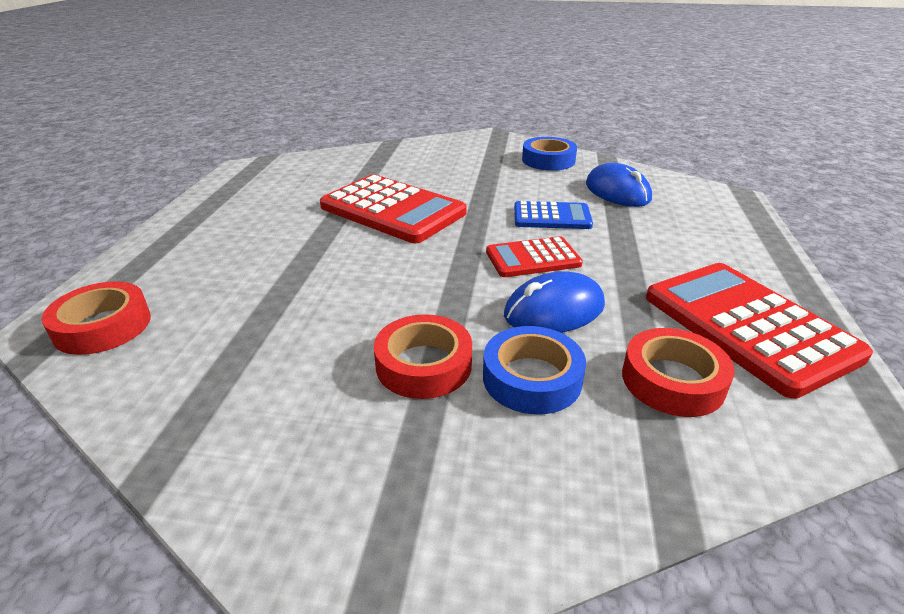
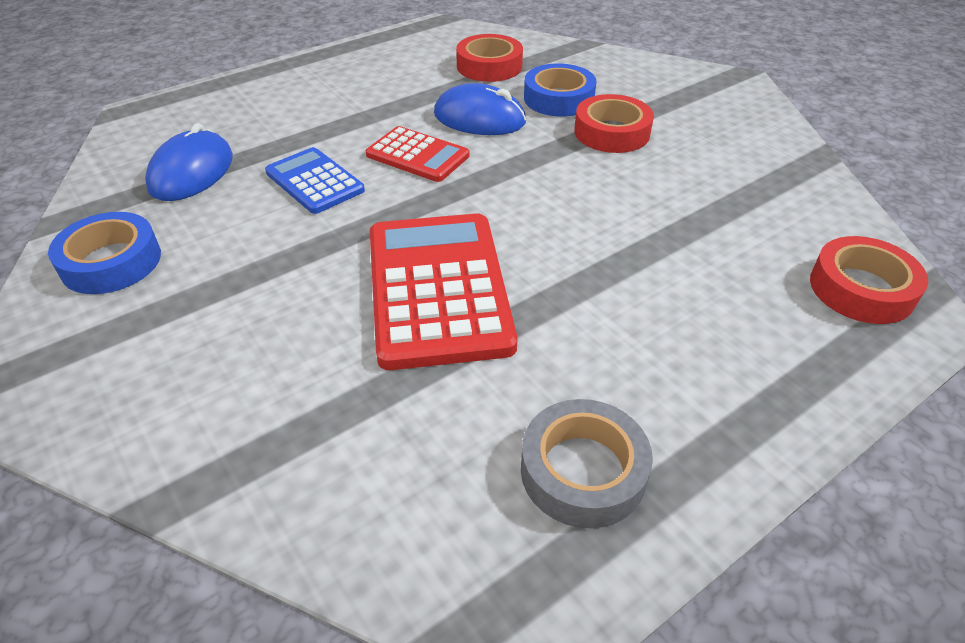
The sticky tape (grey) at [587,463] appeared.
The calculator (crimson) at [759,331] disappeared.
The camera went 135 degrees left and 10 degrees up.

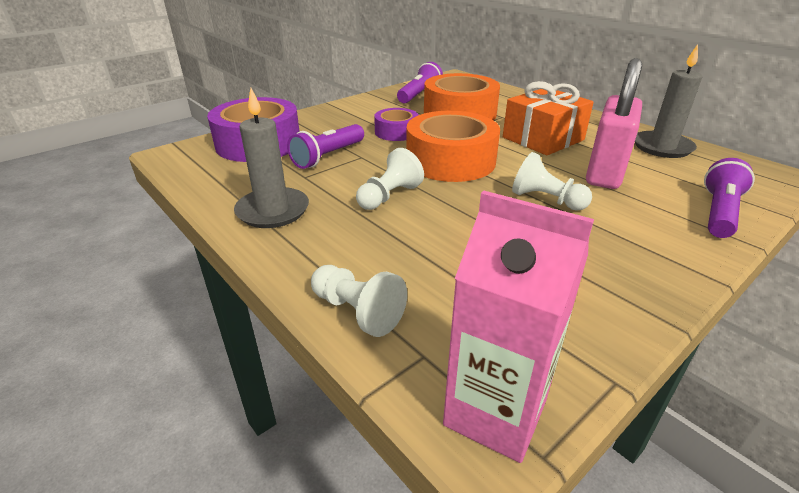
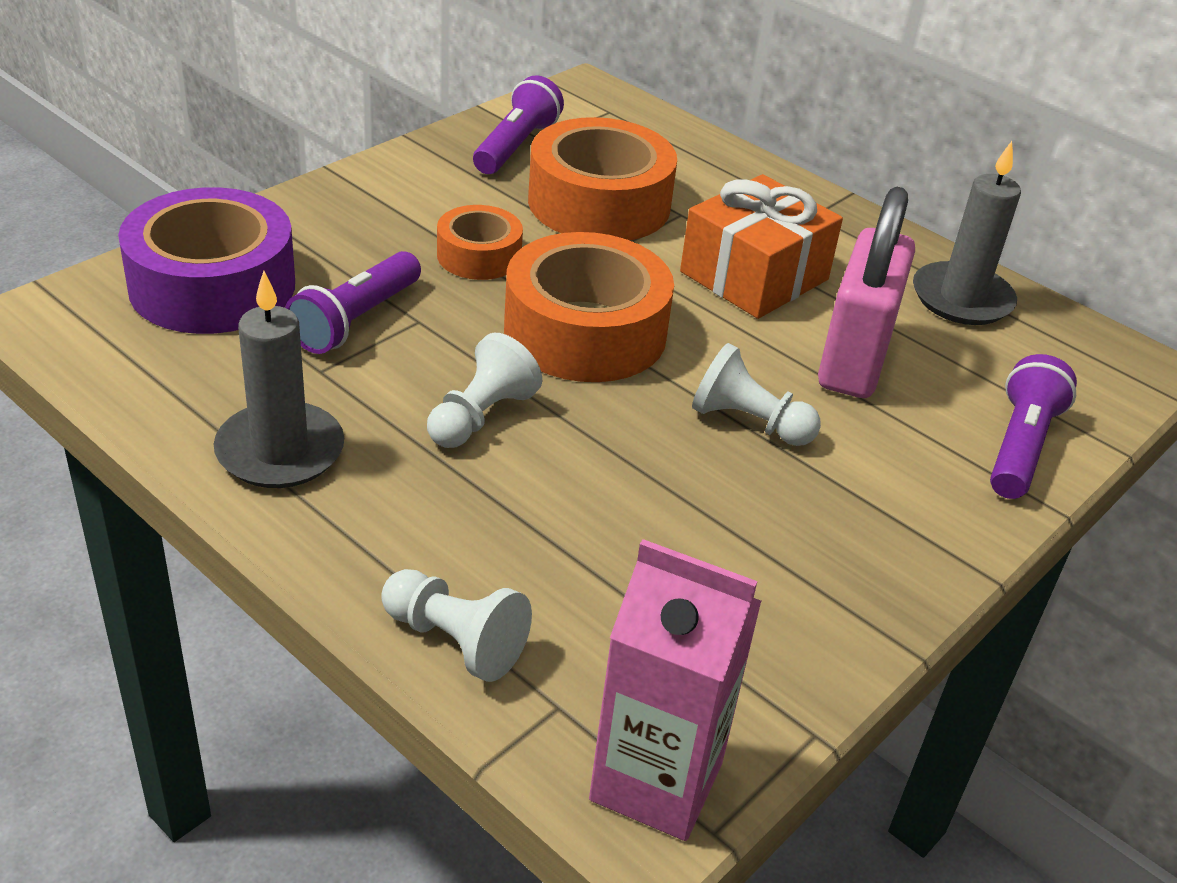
The sticky tape (royal purple) at [396,124] became the sticky tape (orange) at [480,242].
The camera went 10 degrees left and 5 degrees up.

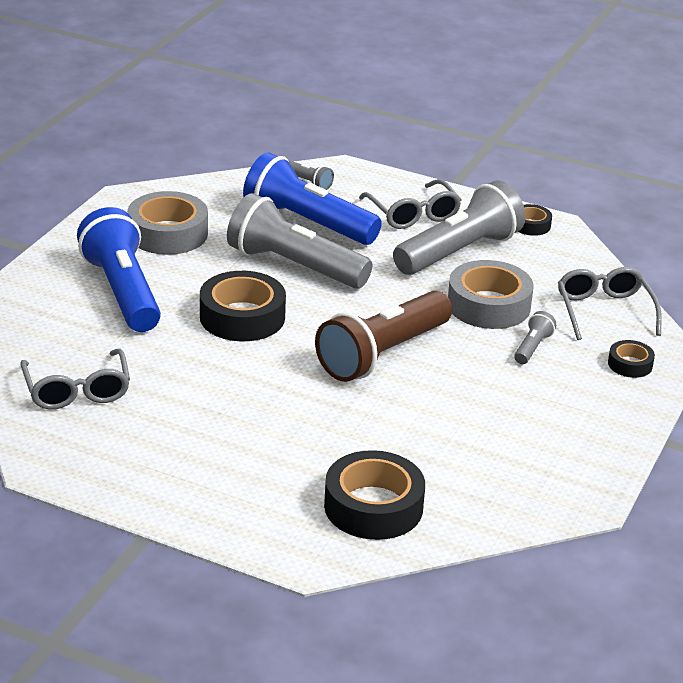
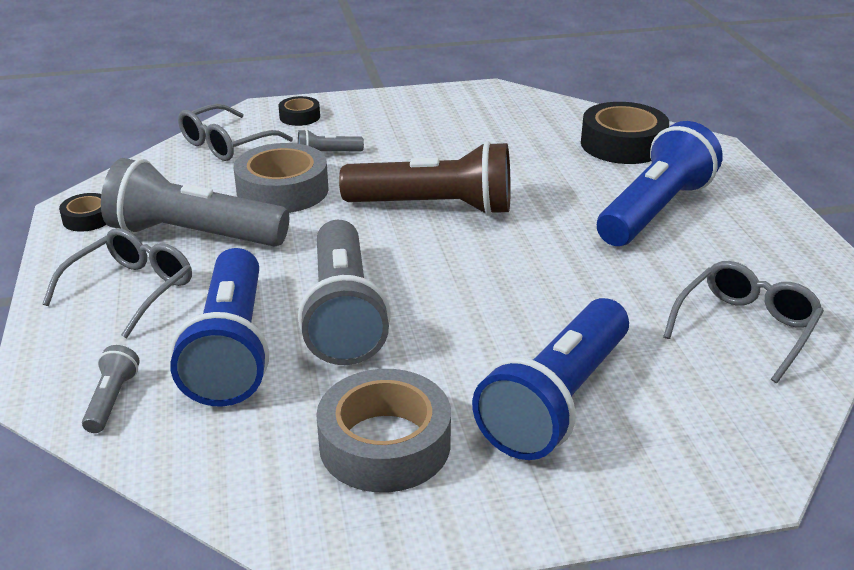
The torch (blue) at [660,183] appeared.
The sticky tape (jet-black) at [243,306] disappeared.
The camera went 125 degrees left and 0 degrees up.

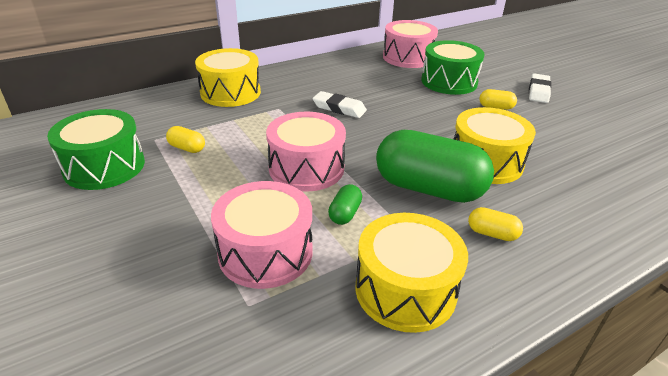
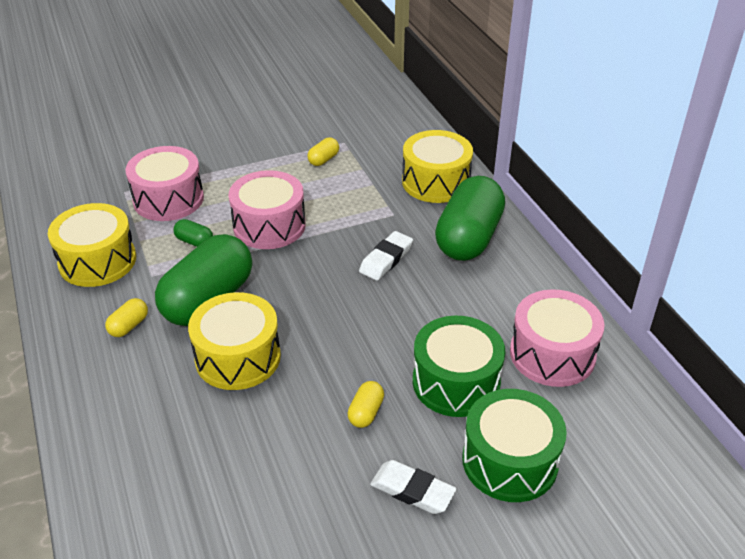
The pill shape (emerald) at [470,218] appeared.
The drum (emerald) moved from [96,149] to [514,445].
The camera went 100 degrees right and 5 degrees up.

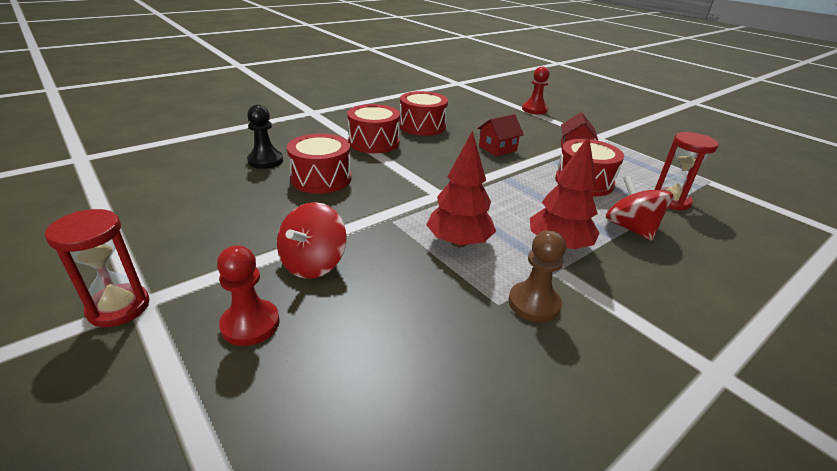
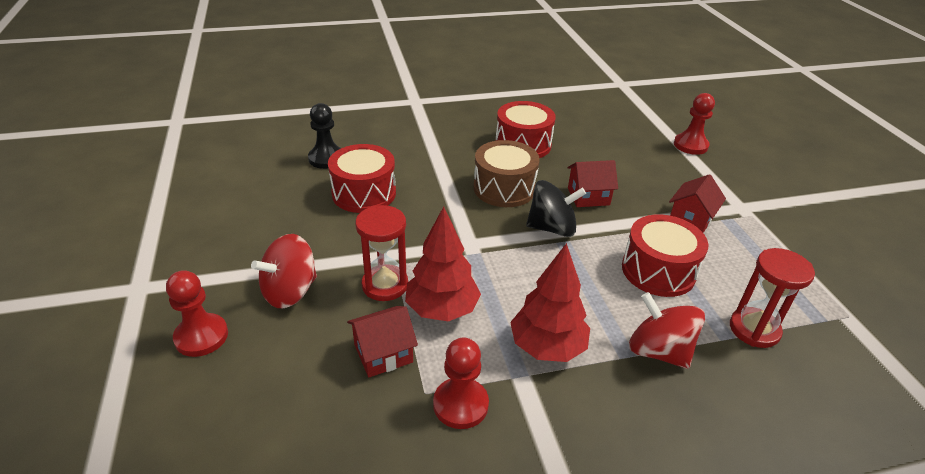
The cottage (crimson) at [382,341] appeared.
The hourglass (crimson) moved from [97,268] to [381,253].
The pawn (brown) at [537,276] became the pawn (crimson) at [461,383].
The drum (brown) at [506,173] appeared.
The toy top (jet-black) at [556,208] appeared.
The toy top (crimson) at [639,208] turned 45 degrees counterclockwise.
The drum (crimson) at [373,128] disappeared.
The camera went 25 degrees right and 5 degrees up.

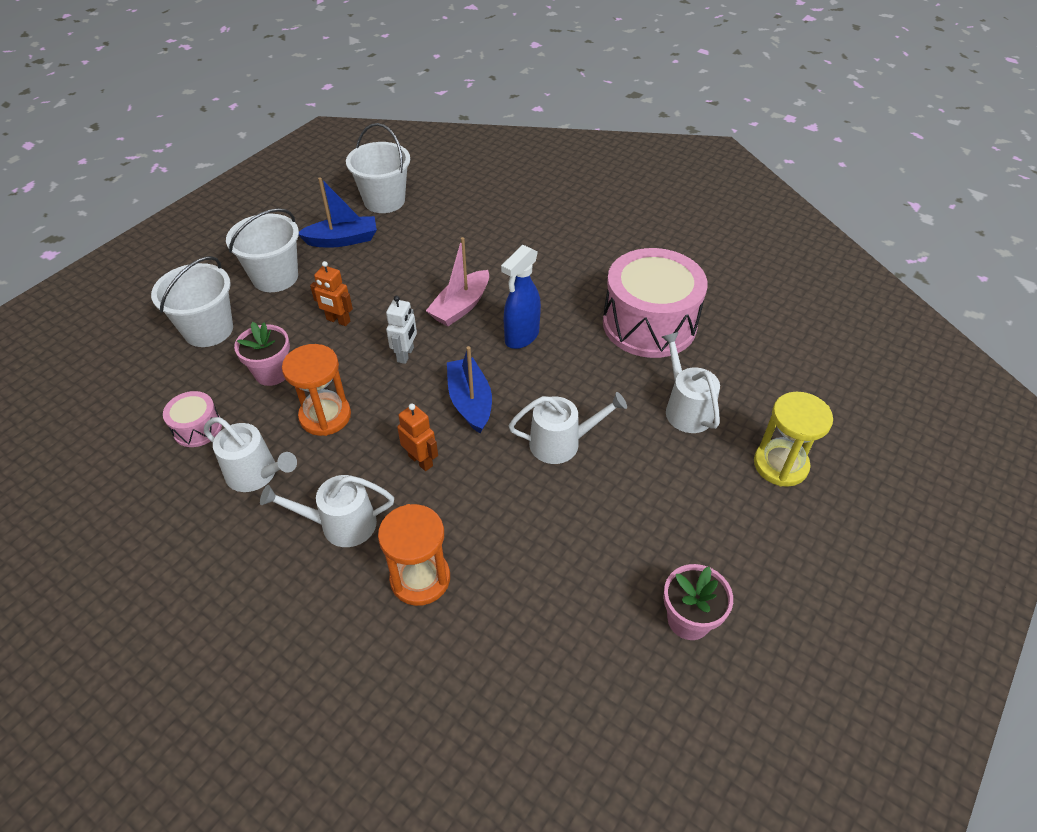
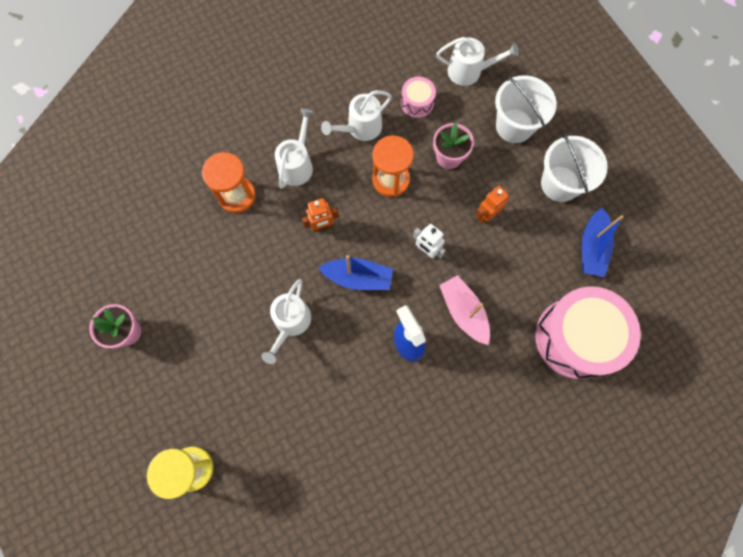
The sprinkling can (snow-white) moved from [691,382] to [477,61].
The drum (rose-pink) moved from [655,303] to [588,332].
The pail (snow-white) at [378,168] disappeared.
The camera went 115 degrees right and 25 degrees up.

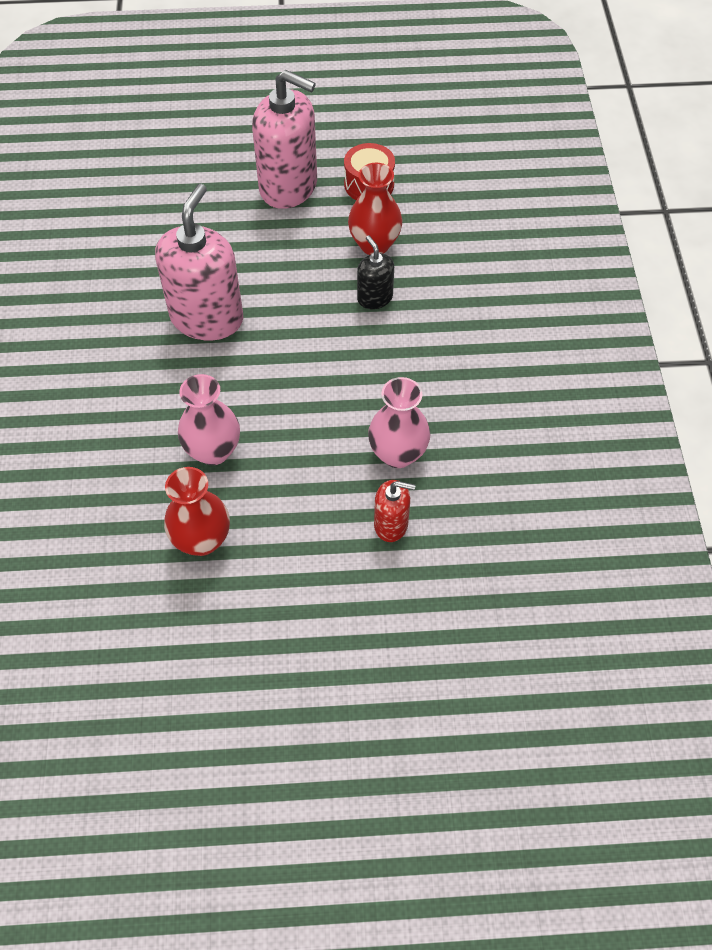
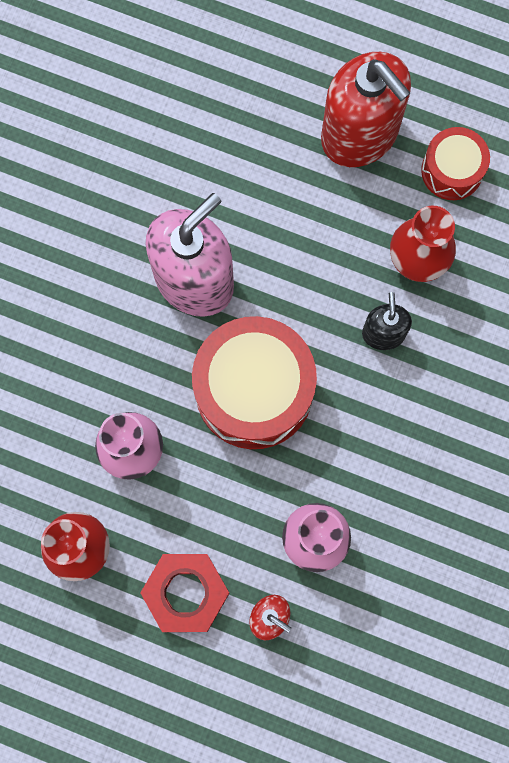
The hex nut (crimson) at [185,593] appeared.
The drum (crimson) at [254,382] appeared.
The soap pump (rose-pink) at [284,139] became the soap pump (crimson) at [366,109].
The camera went 25 degrees right and 20 degrees up.

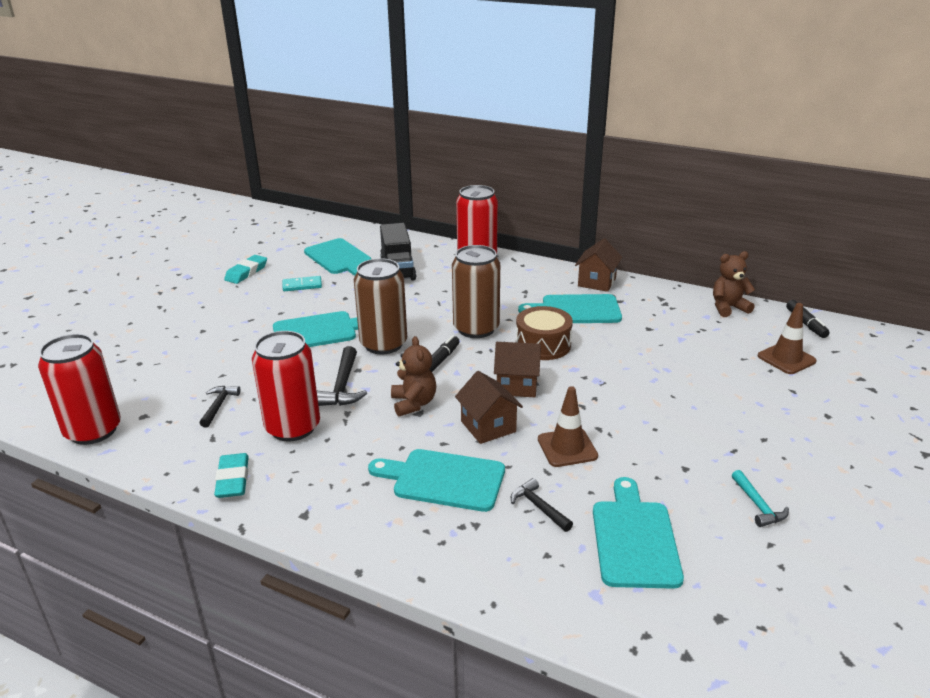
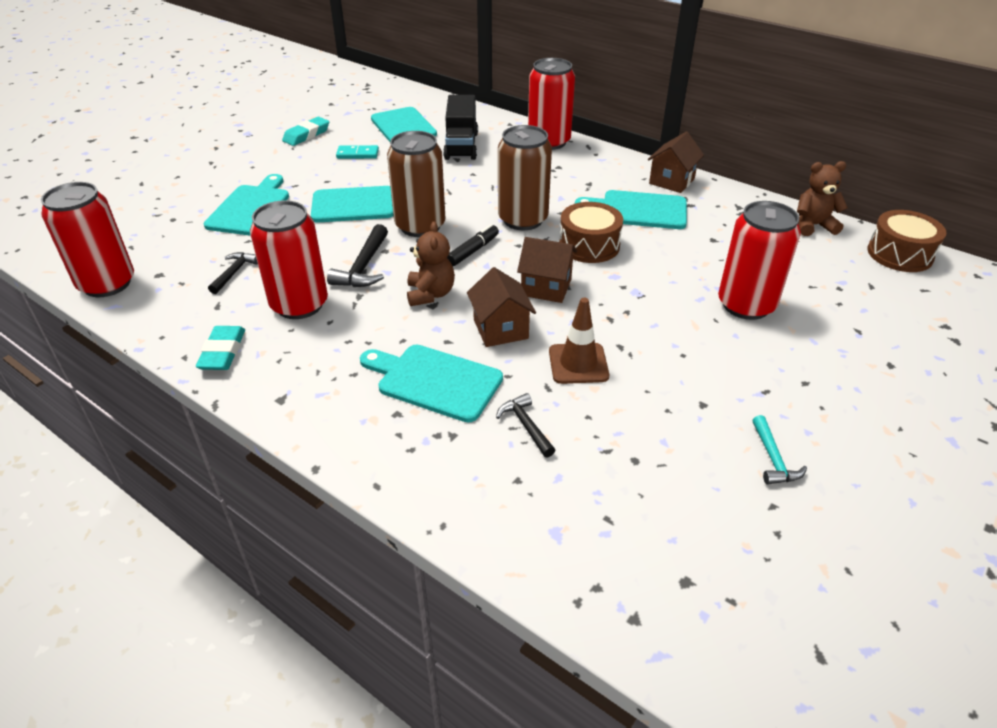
The bread board (aqua) moved from [638,533] to [246,204].
The soda can (crimson) at [759,260] appeared.
The felt pen (jet-black) at [808,319] was replaced by the drum (brown) at [906,241].
The safety cone (brown) at [787,338] disappeared.
The camera went 10 degrees right and 10 degrees up.

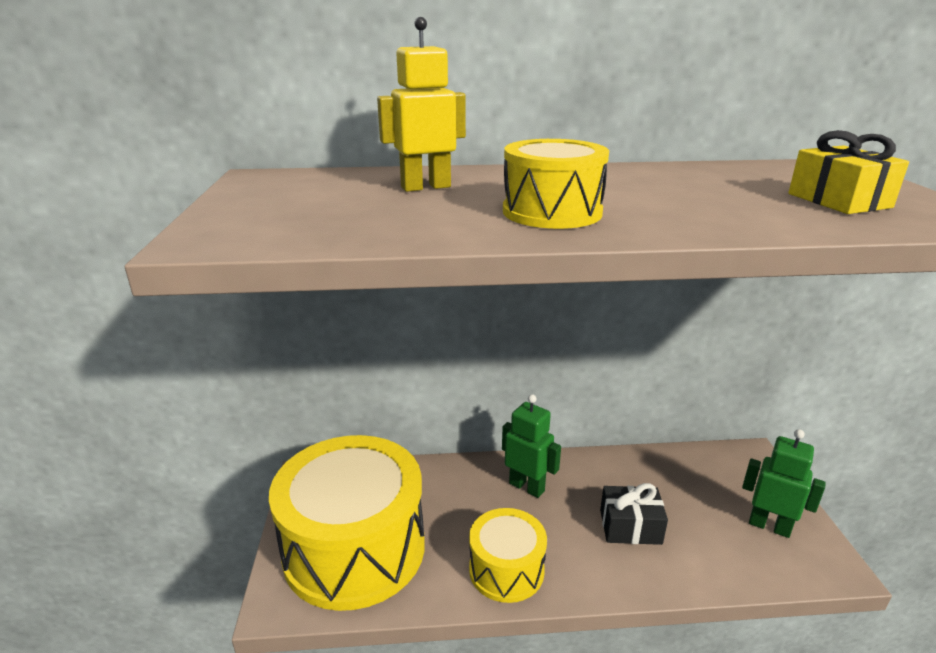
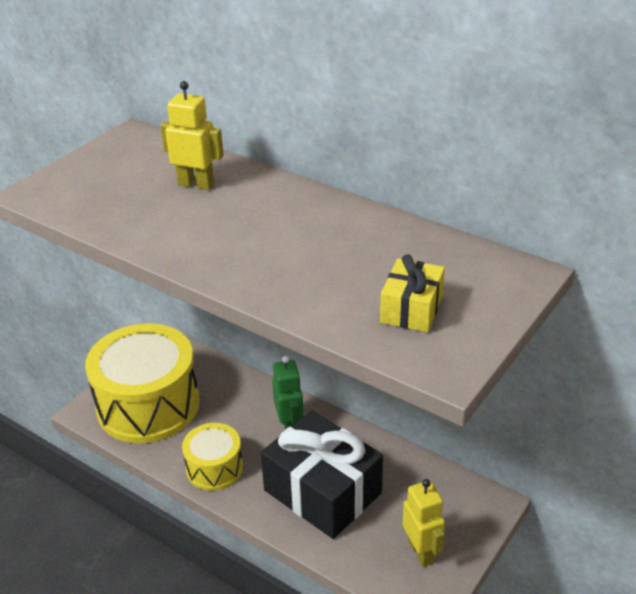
The wrapped gift (jet-black) at [634,514] changed to 2.03 times the size.
The toy robot (emerald) at [784,483] became the toy robot (golden) at [423,523].
The drum (golden) at [556,184] disappeared.
The camera went 40 degrees right and 10 degrees up.

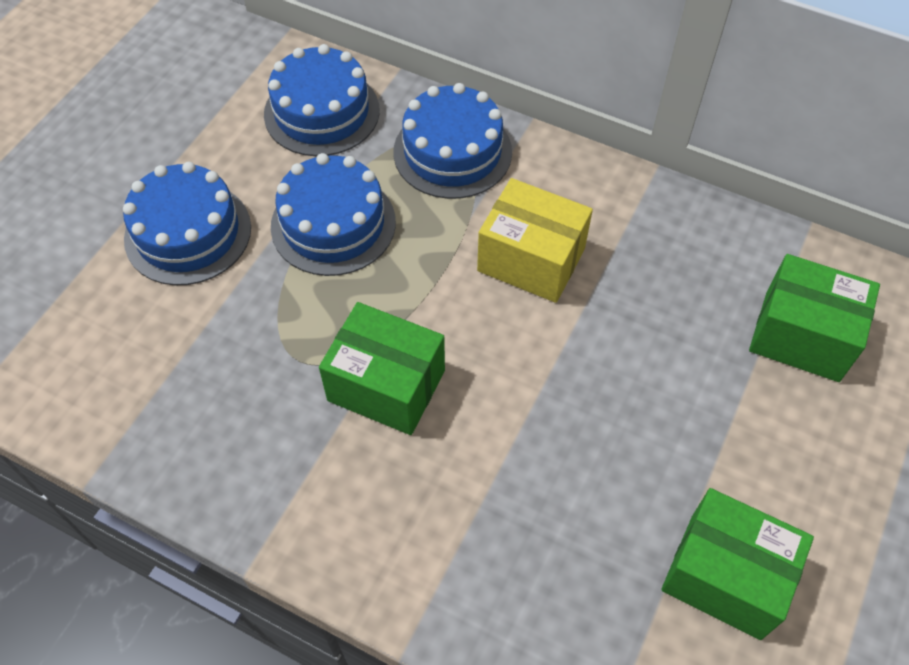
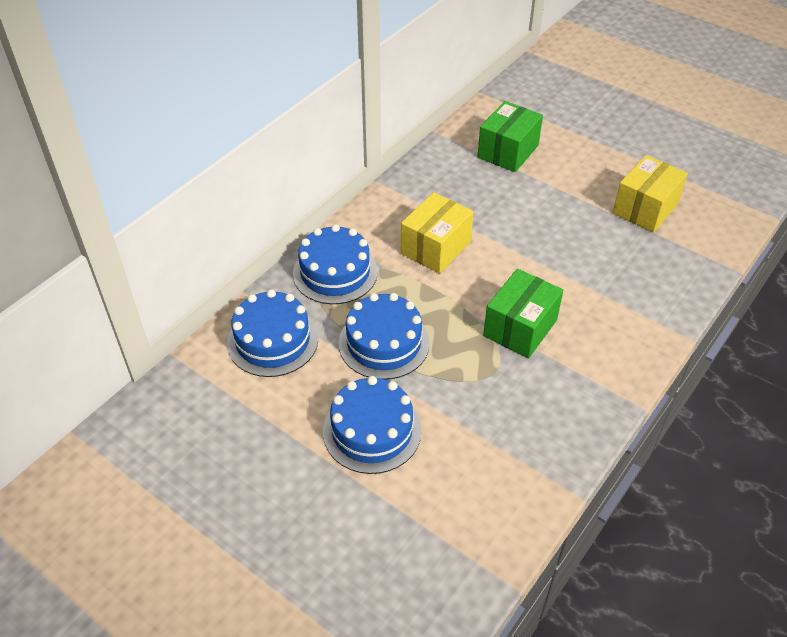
The box (emerald) at [737,564] became the box (golden) at [650,193].
The camera went 80 degrees left and 10 degrees down.

